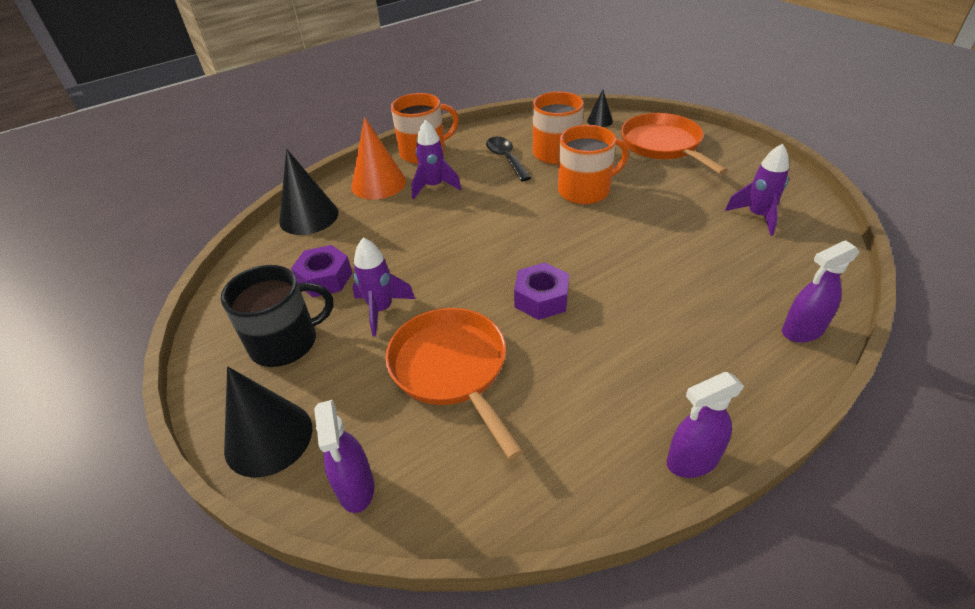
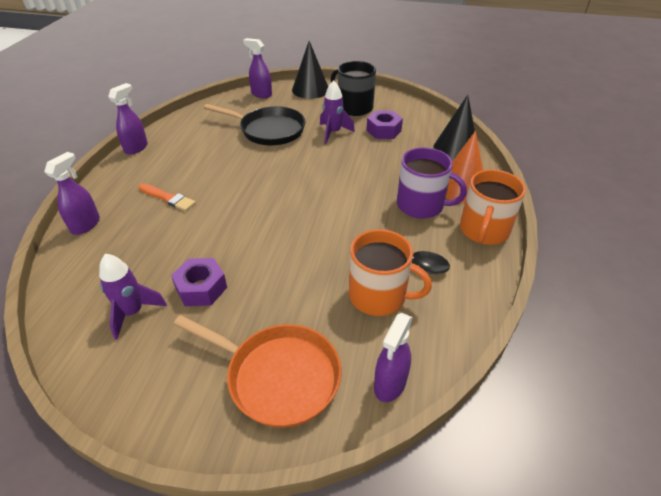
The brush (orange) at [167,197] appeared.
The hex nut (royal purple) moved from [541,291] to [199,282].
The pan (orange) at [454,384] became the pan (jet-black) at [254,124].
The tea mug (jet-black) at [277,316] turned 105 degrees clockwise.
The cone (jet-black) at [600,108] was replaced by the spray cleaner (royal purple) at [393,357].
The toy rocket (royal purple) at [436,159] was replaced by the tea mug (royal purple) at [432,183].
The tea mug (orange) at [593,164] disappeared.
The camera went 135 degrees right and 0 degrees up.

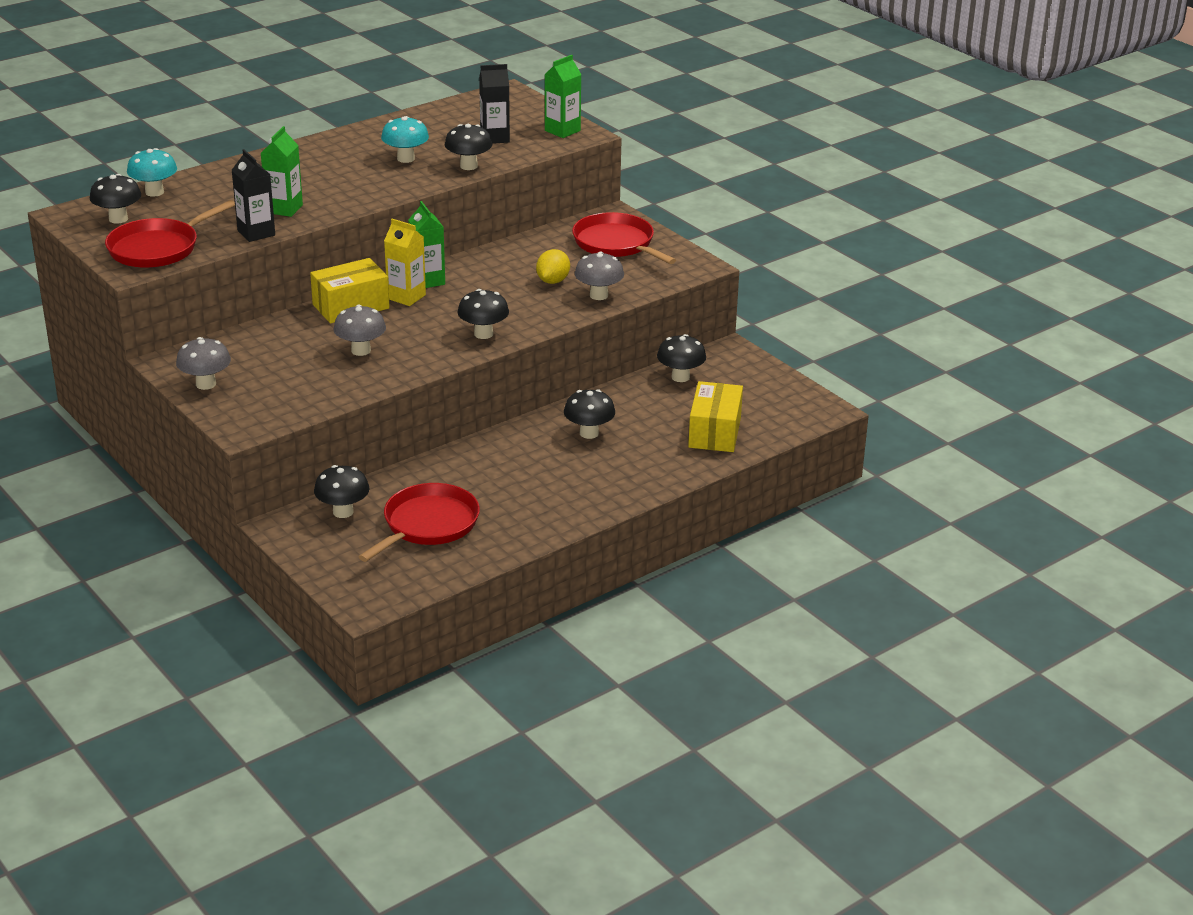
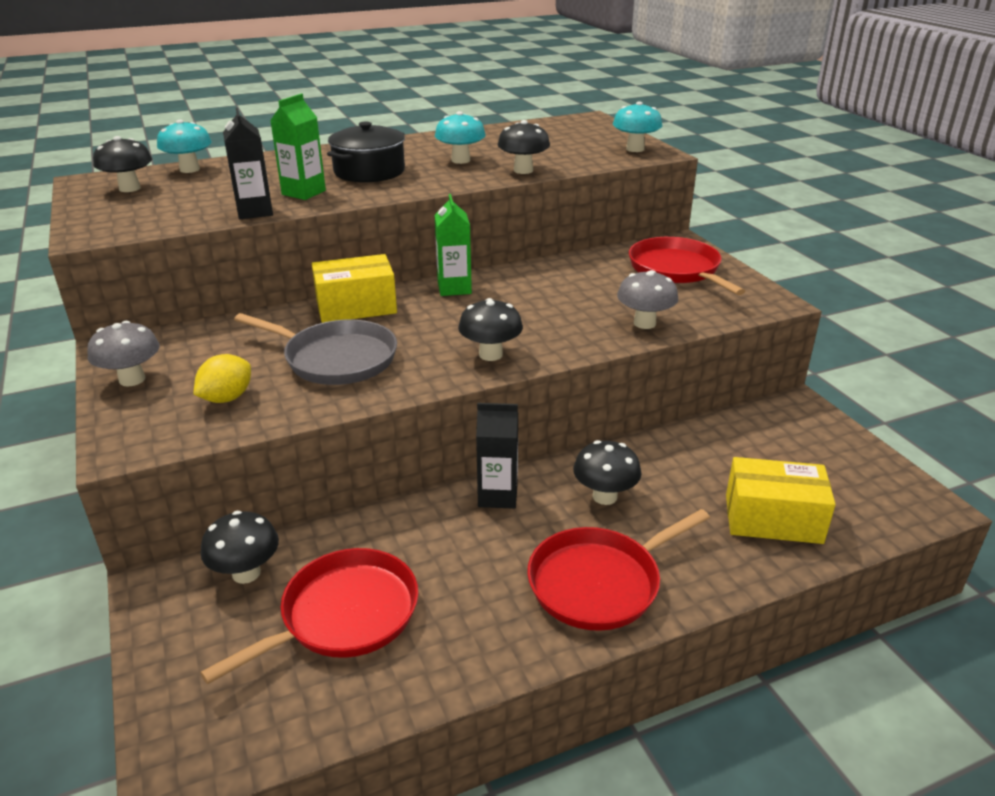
The citrus fruit (golden) moved from [553,266] to [222,378].
The fungus (grey) at [359,330] was replaced by the pan (grey) at [315,349].
The cooking pot (jet-black) at [366,152] appeared.
The juice carton (jet-black) moved from [494,104] to [497,456].
The pan (crimson) moved from [170,234] to [618,570].
The juice carton (emerald) at [563,96] was replaced by the fungus (aqua) at [637,126].
The box (golden) at [715,416] turned 75 degrees clockwise.
The juice carton (golden) at [405,262] disappeared.
The fungus (jet-black) at [681,358] disappeared.
The camera went 15 degrees right and 0 degrees up.

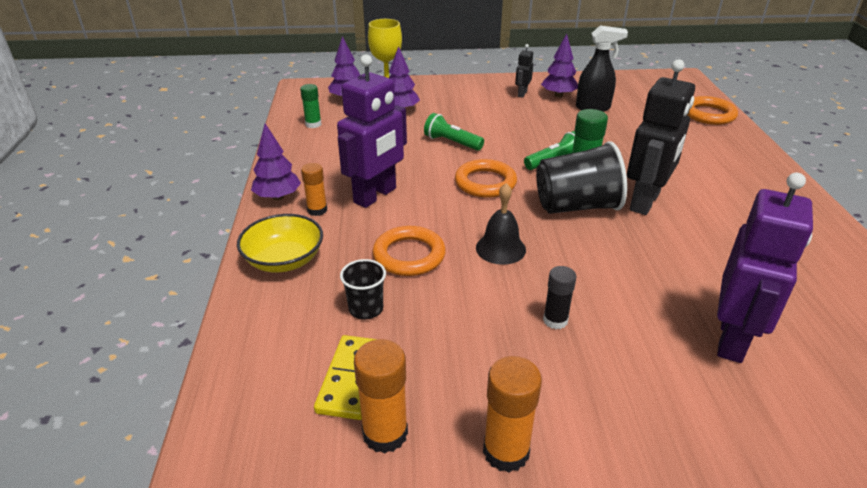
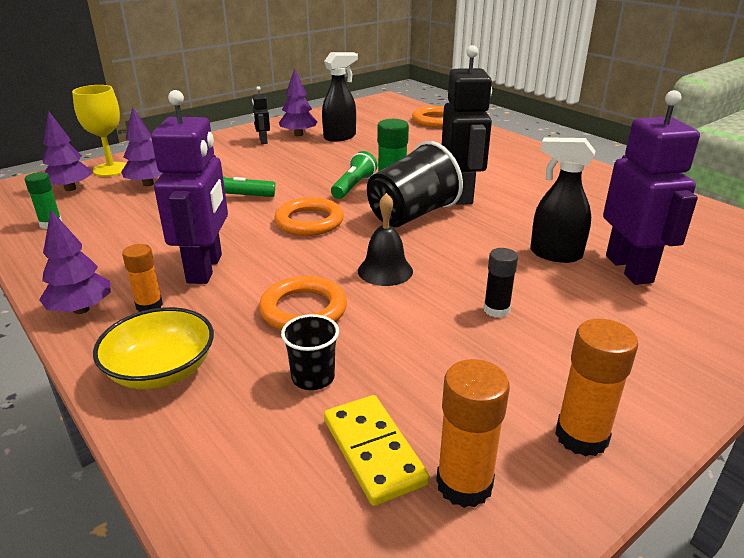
The spray cleaner (jet-black) at [562,200] appeared.
The camera went 35 degrees left and 5 degrees down.

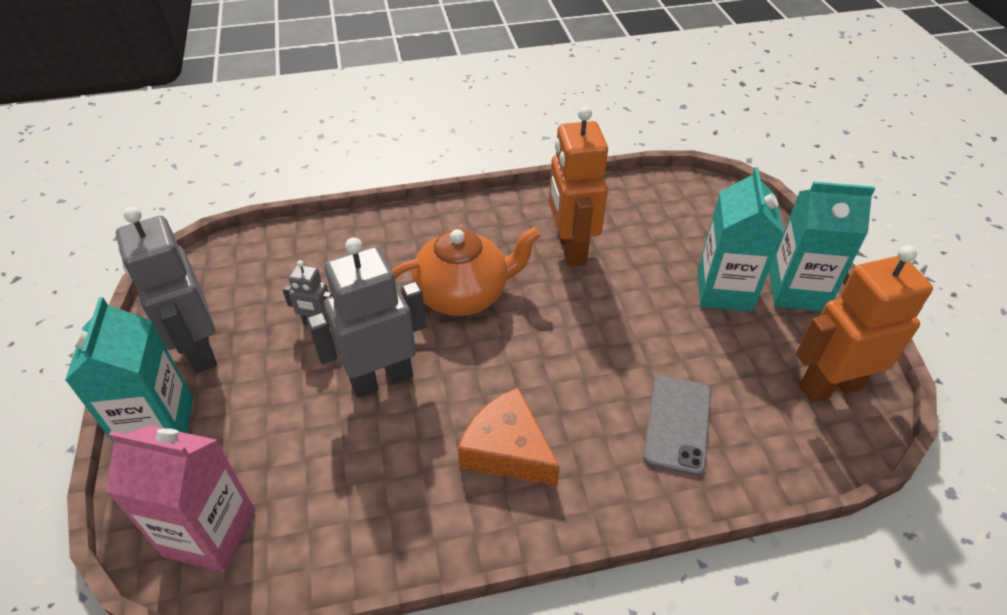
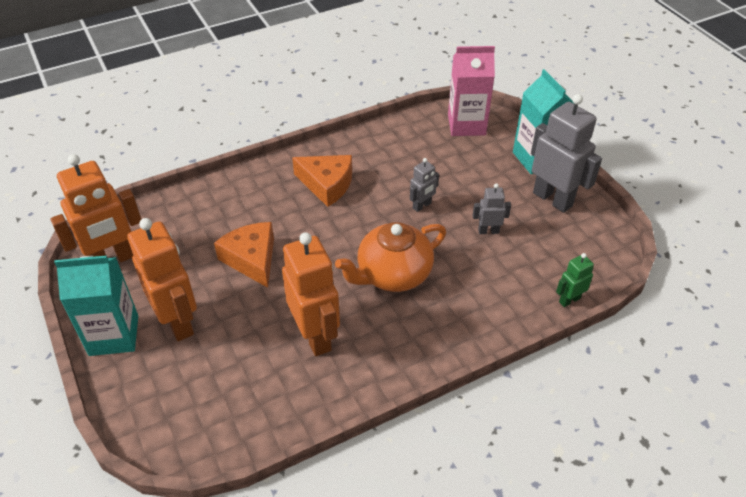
The juice carton (aqua) at [741,239] was replaced by the toy robot (orange) at [162,279].
The cheese wedge (orange) at [244,255] appeared.
The toy robot (grey) at [366,317] changed to 0.49 times the size.
The toy robot (emerald) at [575,280] appeared.
The phone (grey) at [677,426] disappeared.
The camera went 165 degrees right and 0 degrees up.

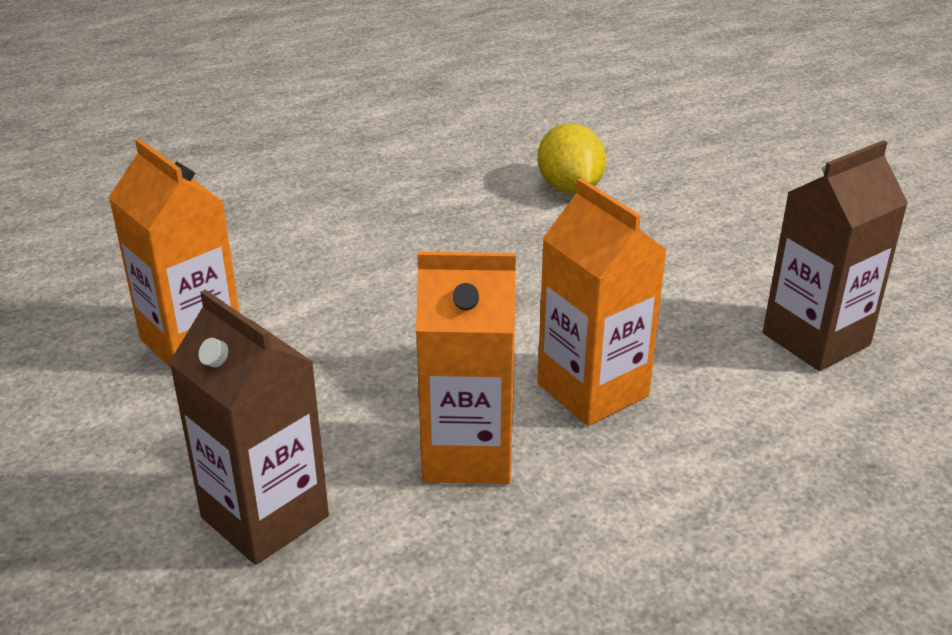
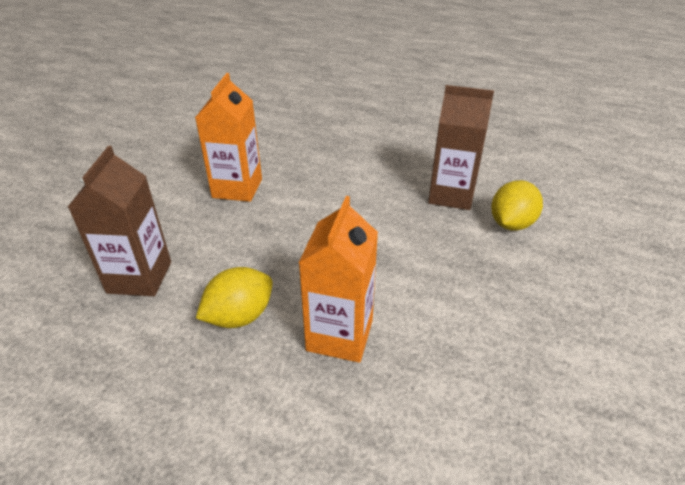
The juice carton (orange) at [466,368] was replaced by the citrus fruit (golden) at [234,297].
The juice carton (brown) moved from [835,255] to [461,147].
The camera went 50 degrees right and 5 degrees up.

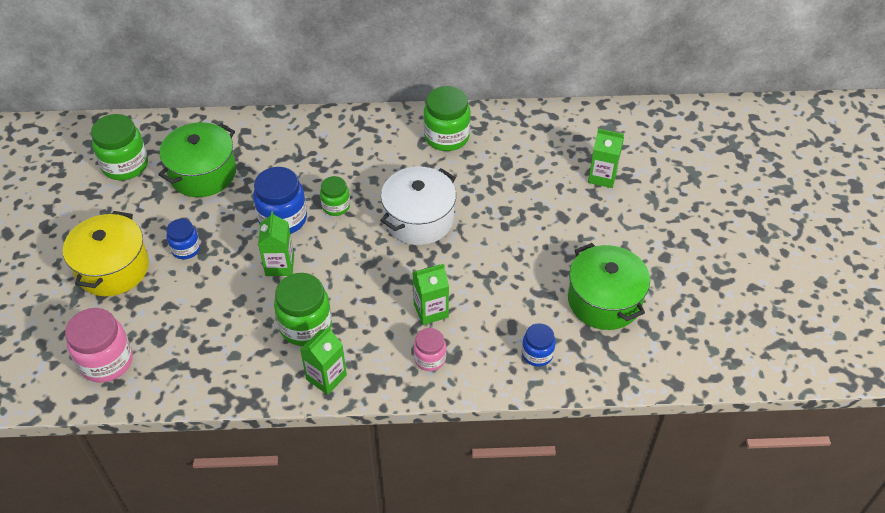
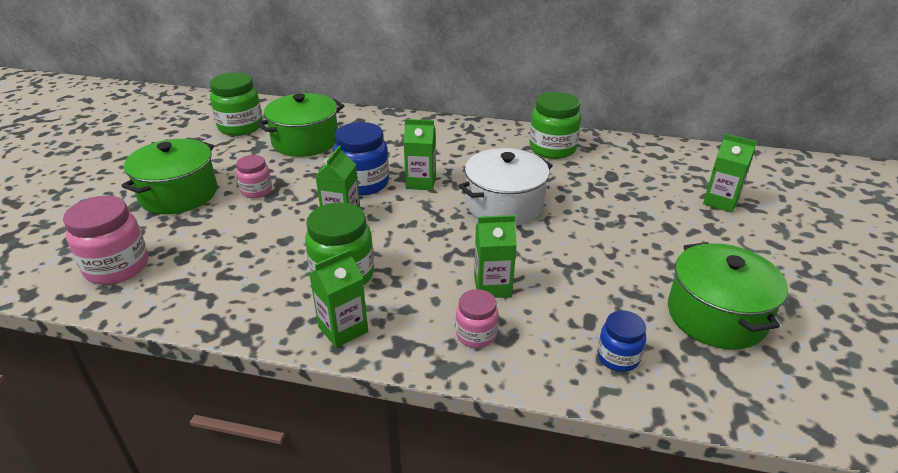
The cooking pot (golden) at [106,253] became the cooking pot (emerald) at [169,176].
The preserve jar (blue) at [183,239] became the preserve jar (rose-pink) at [254,176].
The preserve jar (emerald) at [335,196] was replaced by the juice carton (emerald) at [420,154].
The camera went 15 degrees right and 15 degrees down.

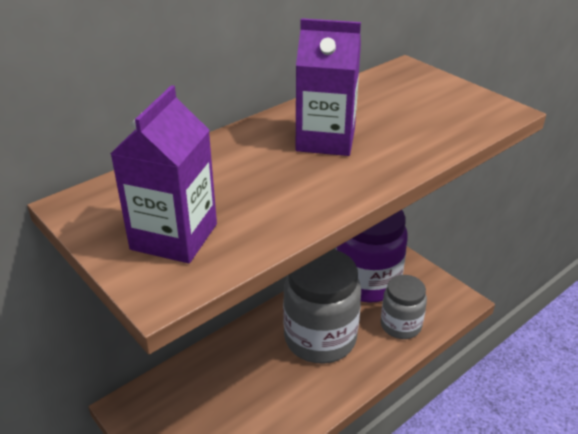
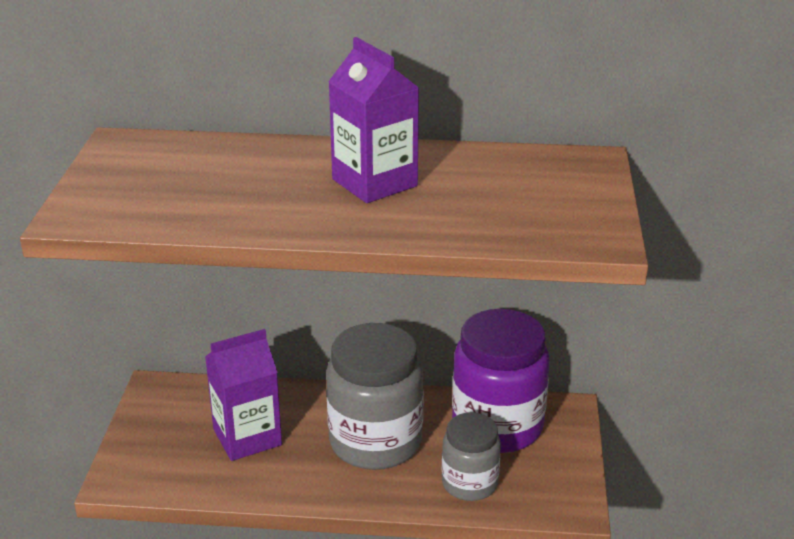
The juice carton (royal purple) moved from [163,174] to [243,395].
The camera went 45 degrees right and 5 degrees down.

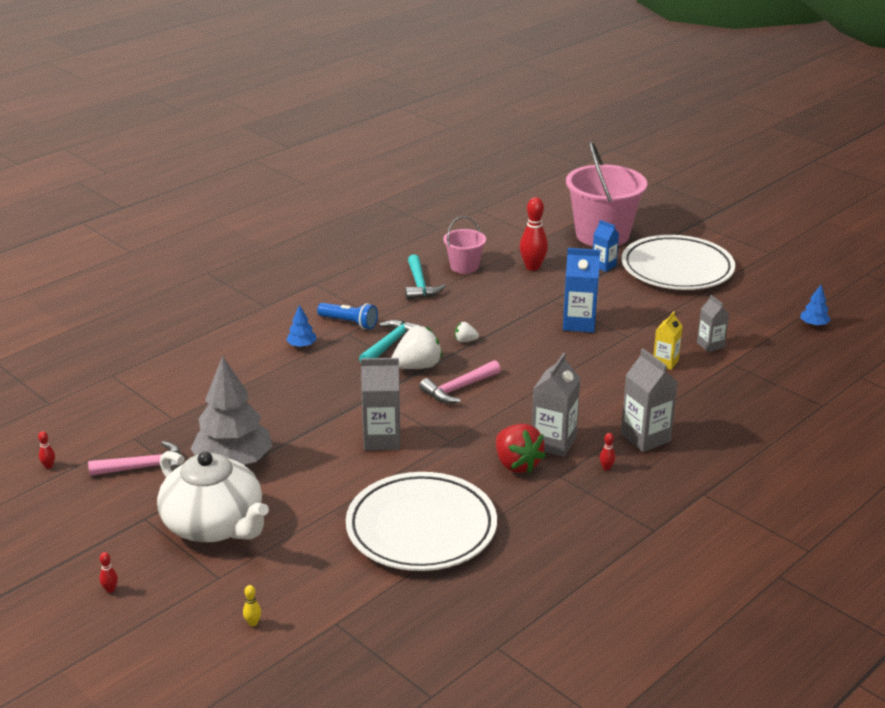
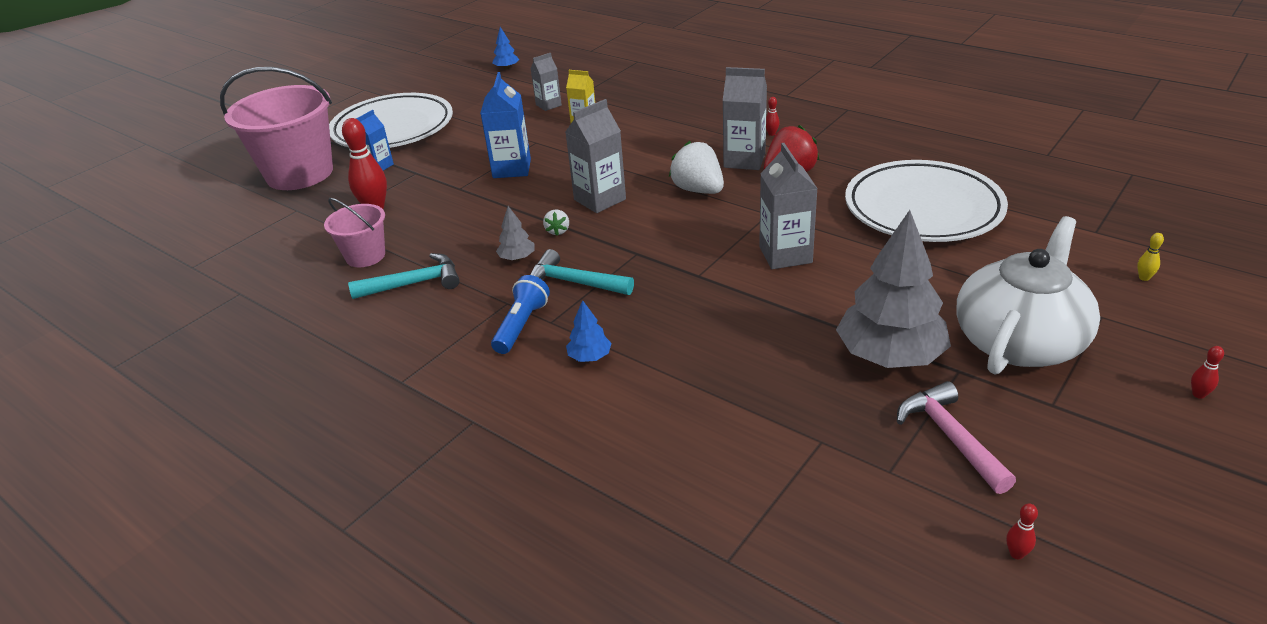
The toy tree (grey) at [515,233] appeared.
The juice carton (grey) moved from [649,400] to [595,156].
The strawberry (snow-white) moved from [417,347] to [696,167].
The carpenter's hammer (rose-pink) at [460,382] disappeared.
The camera went 95 degrees left and 5 degrees up.

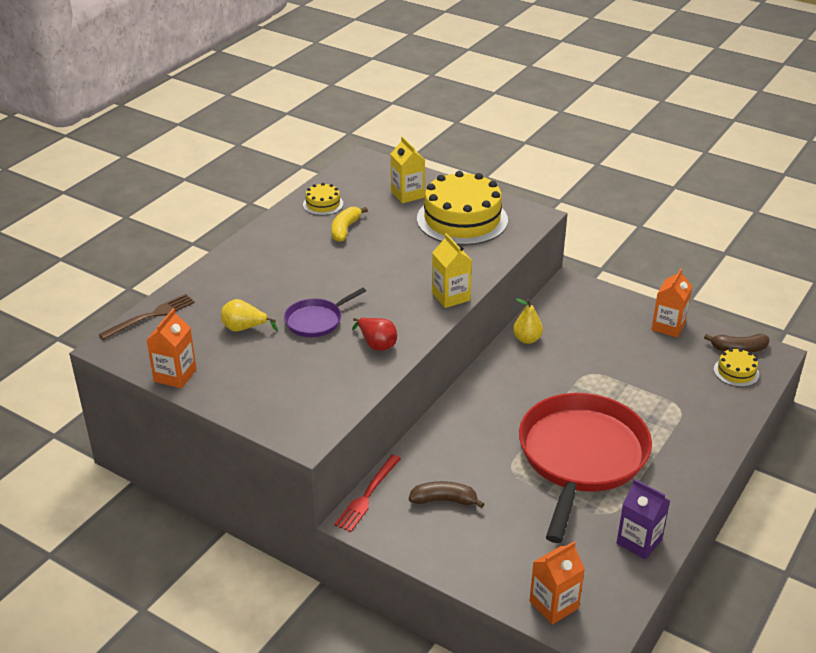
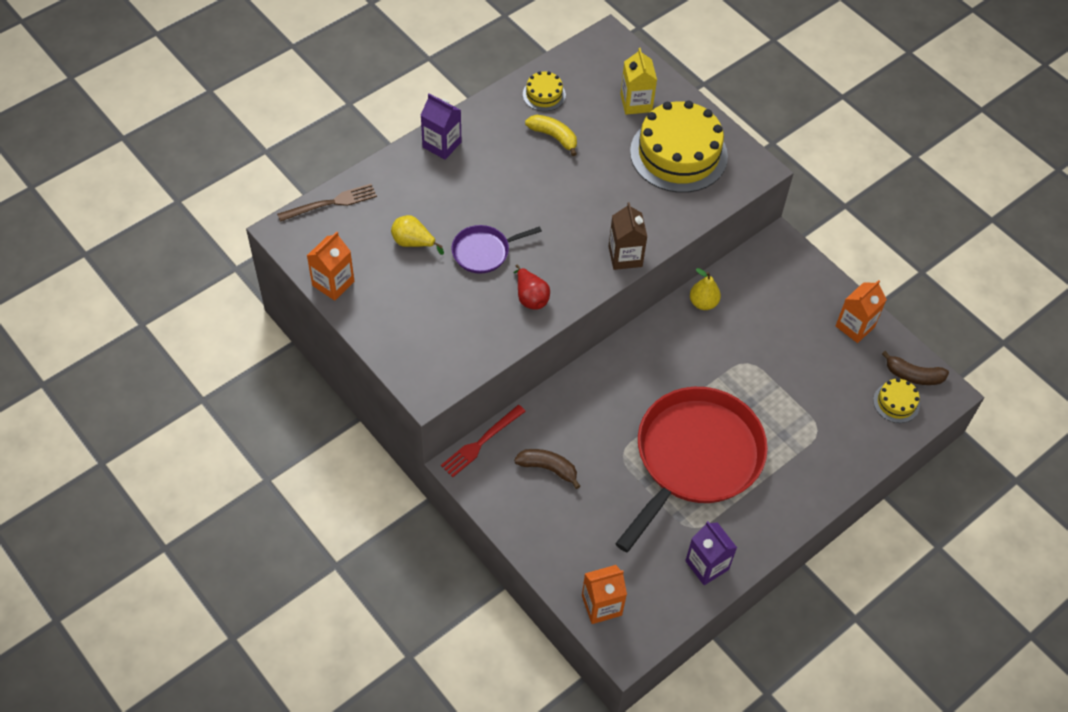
The juice carton (royal purple) at [441,127] appeared.
The toy banana (golden) at [349,224] turned 90 degrees clockwise.
The juice carton (golden) at [452,270] became the juice carton (brown) at [627,236].
The camera went 15 degrees right and 20 degrees up.

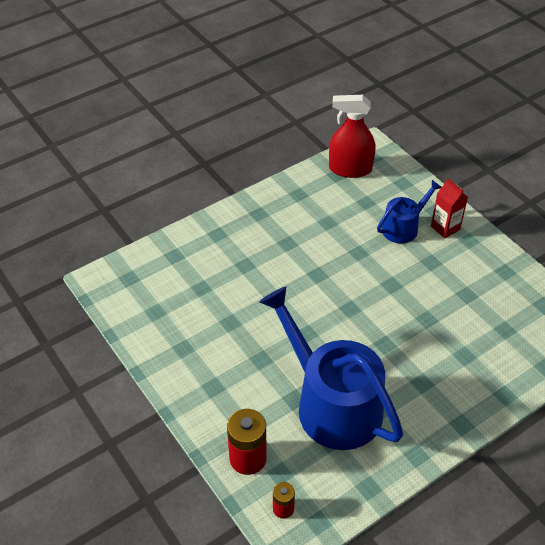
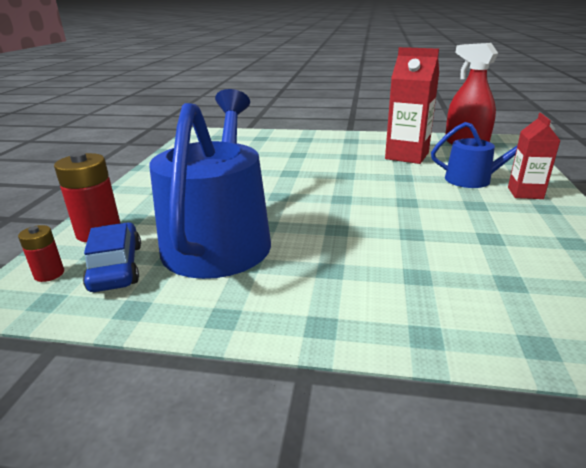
The toy car (blue) at [112,257] appeared.
The juice carton (crimson) at [412,105] appeared.
The camera went 45 degrees right and 20 degrees down.

